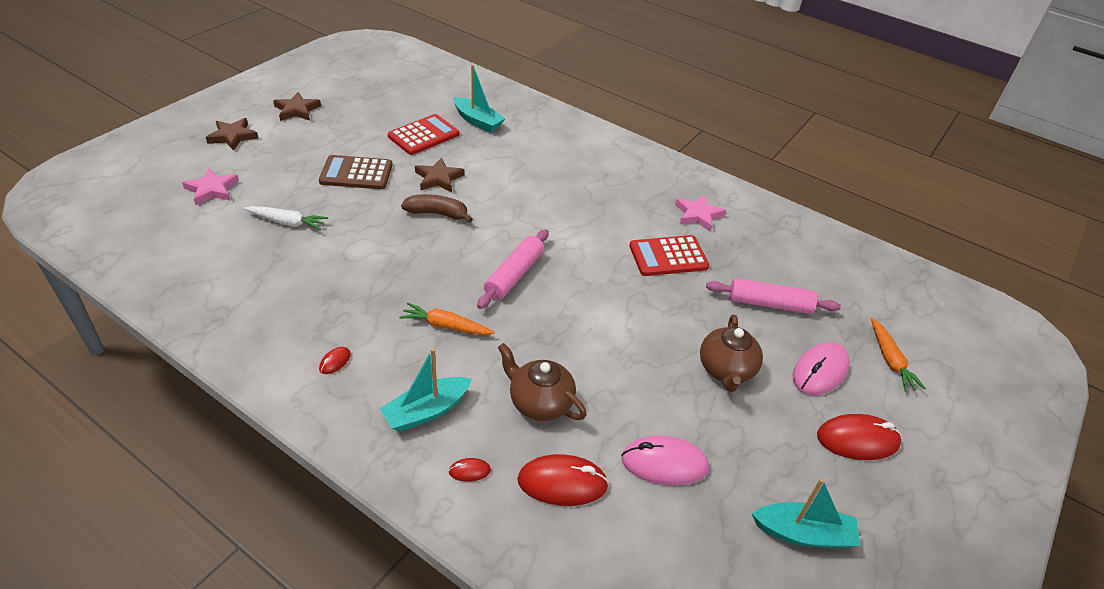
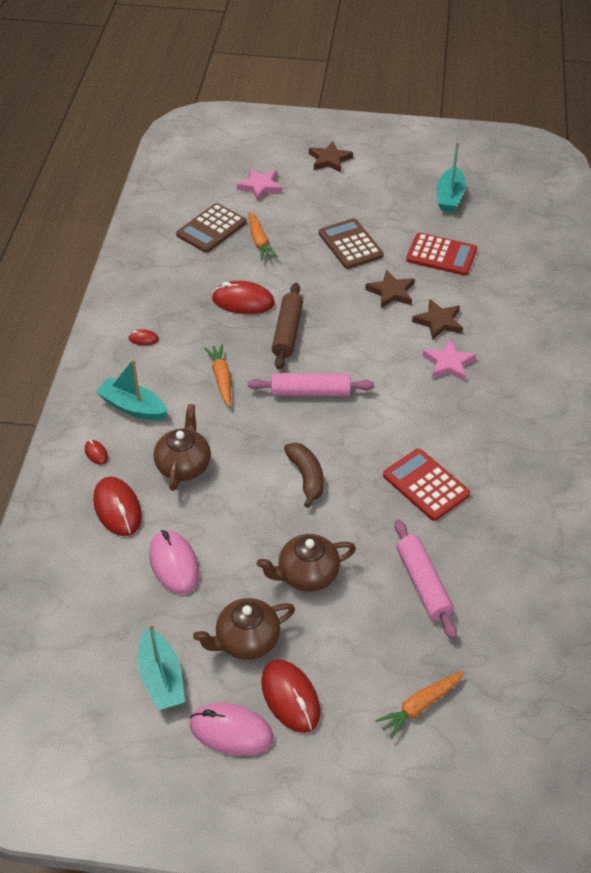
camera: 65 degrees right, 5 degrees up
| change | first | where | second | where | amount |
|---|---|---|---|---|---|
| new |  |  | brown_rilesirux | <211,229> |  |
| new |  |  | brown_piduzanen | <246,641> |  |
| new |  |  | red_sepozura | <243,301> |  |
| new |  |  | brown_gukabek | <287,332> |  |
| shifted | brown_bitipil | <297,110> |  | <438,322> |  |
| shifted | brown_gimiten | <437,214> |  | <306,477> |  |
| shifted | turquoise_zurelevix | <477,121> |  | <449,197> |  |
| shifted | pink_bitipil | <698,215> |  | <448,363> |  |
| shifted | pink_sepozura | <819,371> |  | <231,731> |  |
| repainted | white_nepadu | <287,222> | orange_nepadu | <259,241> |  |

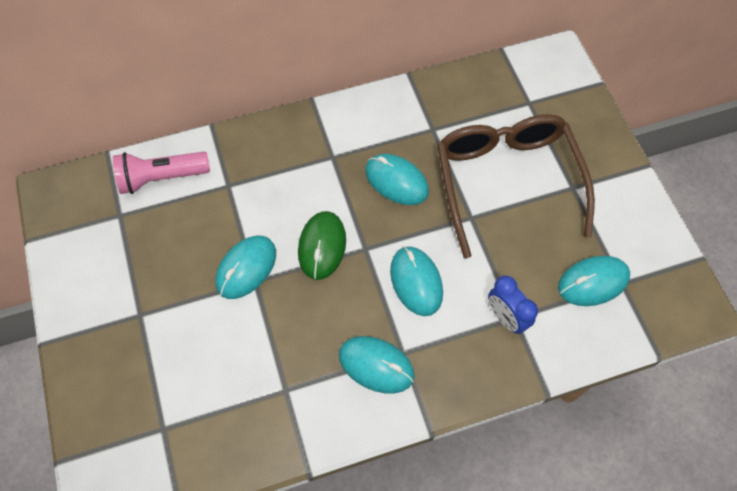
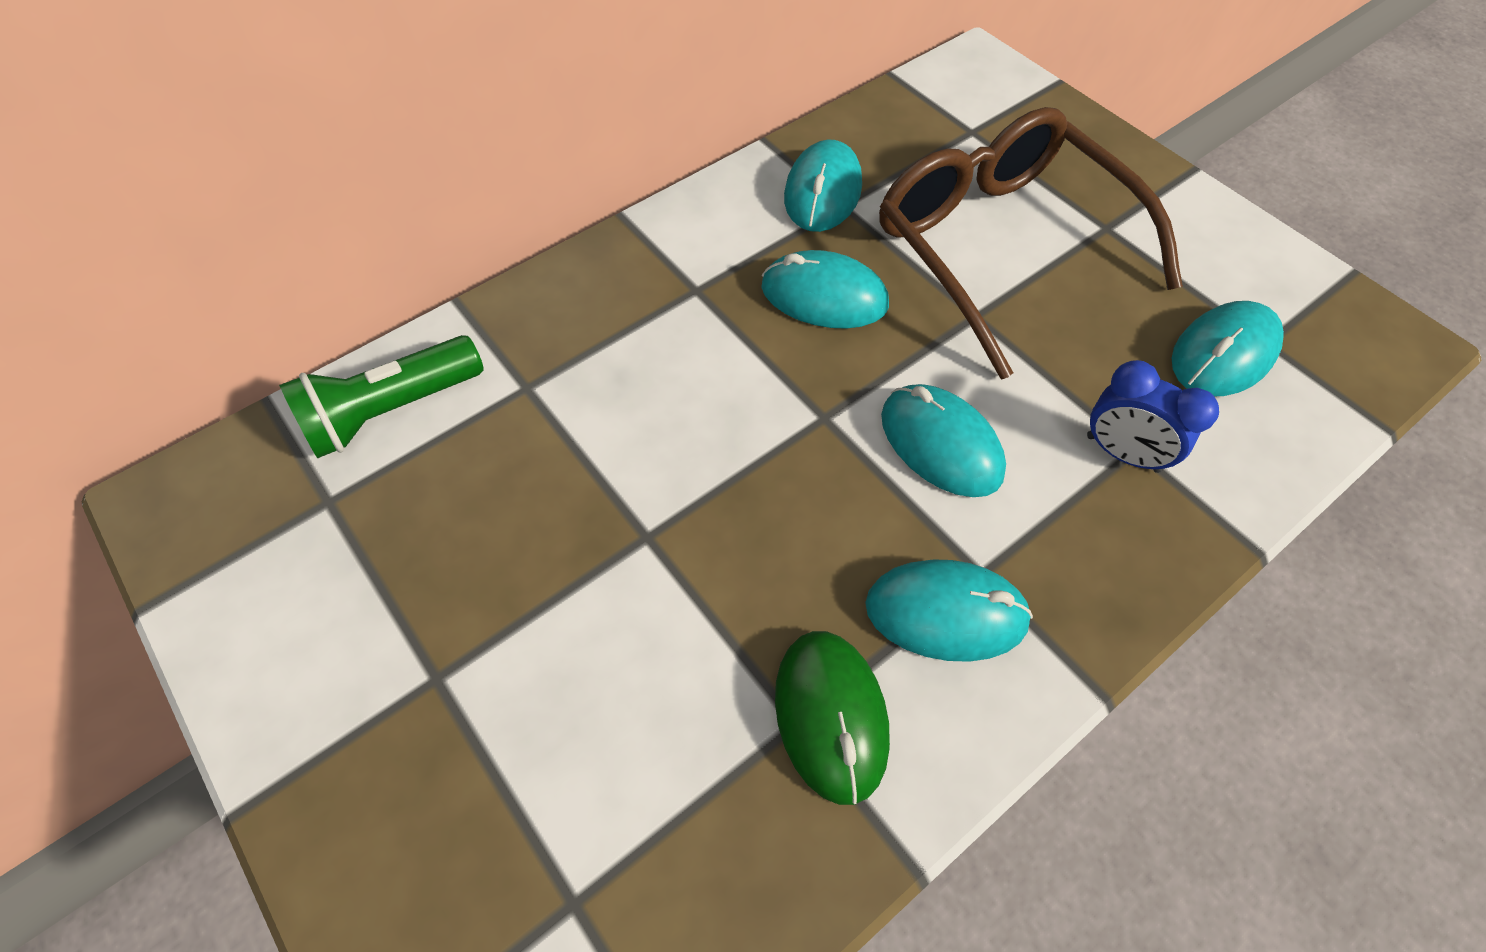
camera: 20 degrees left, 5 degrees down
| change | first | where | second | where | amount |
|---|---|---|---|---|---|
| shifted | turquoise_sepozura | <246,268> |  | <823,192> |  |
| shifted | green_sepozura | <322,246> |  | <831,716> |  |
| repainted | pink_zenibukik | <162,178> | green_zenibukik | <391,411> |  |

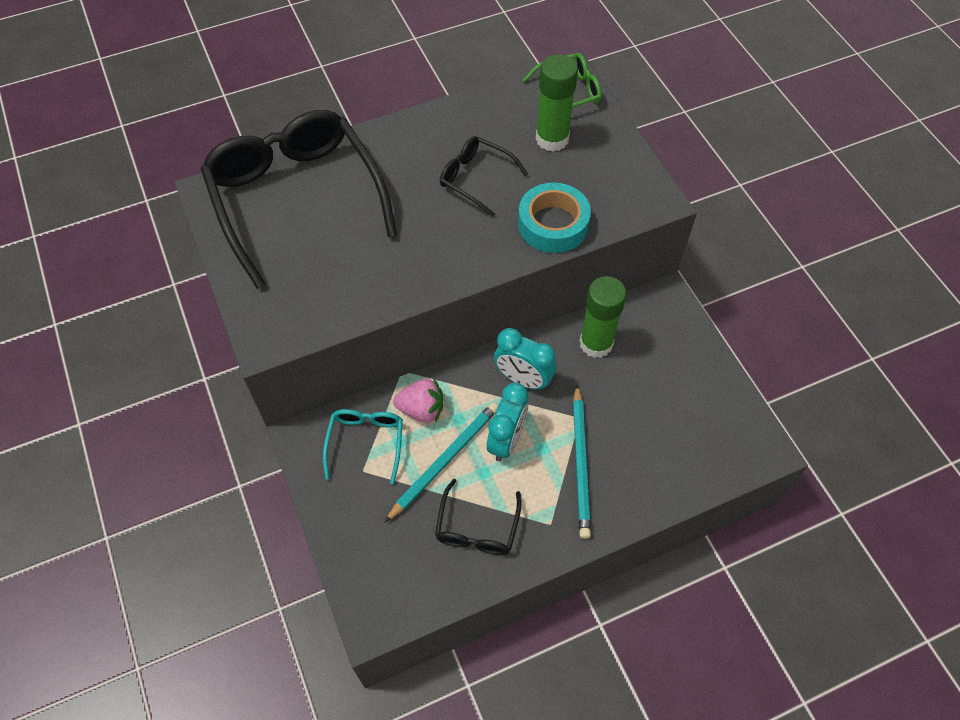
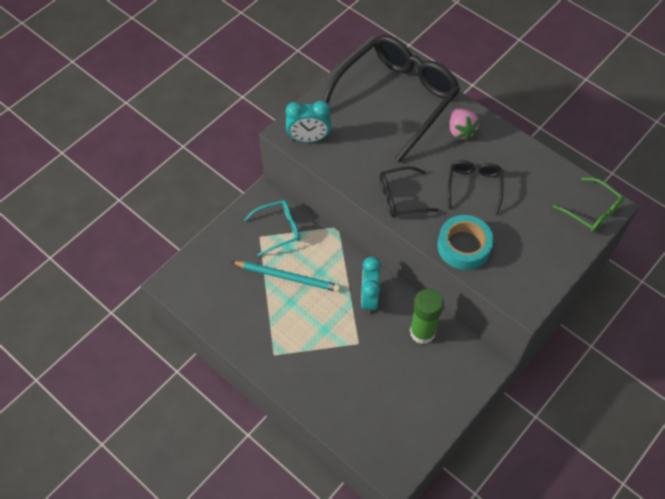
camera: 65 degrees right, 0 degrees up
| change | first | where | second | where | amount |
|---|---|---|---|---|---|
| gone | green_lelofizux | <552,139> |  |  |  |
| gone | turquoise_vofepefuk | <581,463> |  |  |  |
| shifted | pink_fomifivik | <421,409> |  | <461,131> |  |
| shifted | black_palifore | <477,527> |  | <401,197> |  |
| shifted | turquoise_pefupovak | <506,440> |  | <309,138> |  |

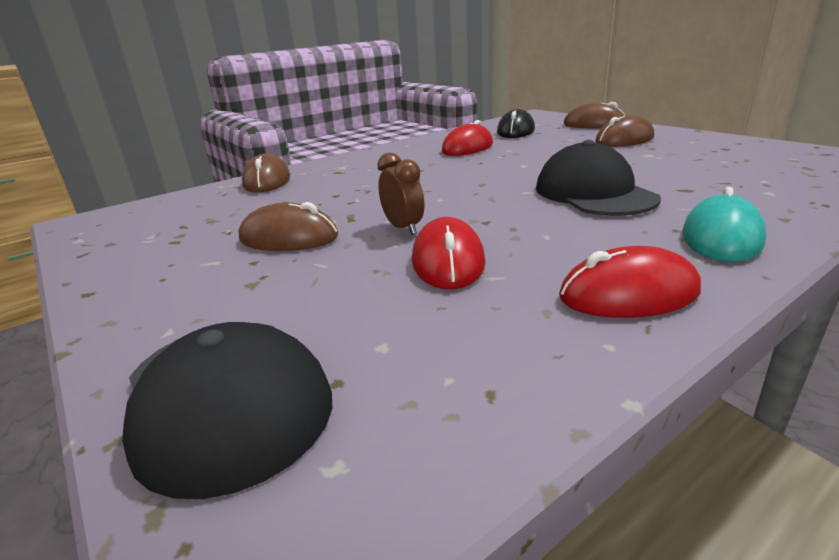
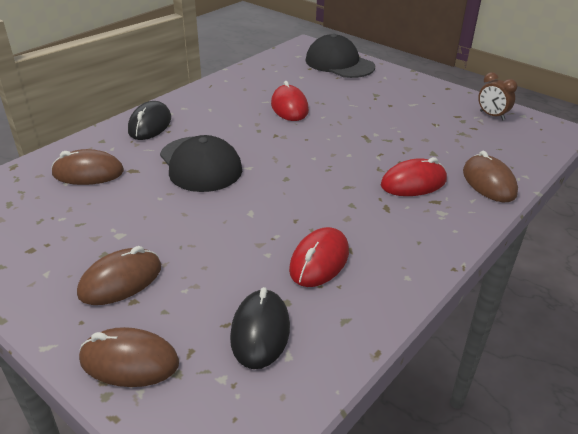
camera: 165 degrees right, 10 degrees up
| change | first | where | second | where | amount |
|---|---|---|---|---|---|
| shifted | brown_sepozura | <289,238> |  | <88,173> |  |
| shifted | brown_pefupovak | <403,228> |  | <492,115> |  |
| shifted | red_sepozura | <628,294> |  | <413,183> |  |
| repainted | turquoise_sepozura | <721,237> | black_sepozura | <150,125> |  |

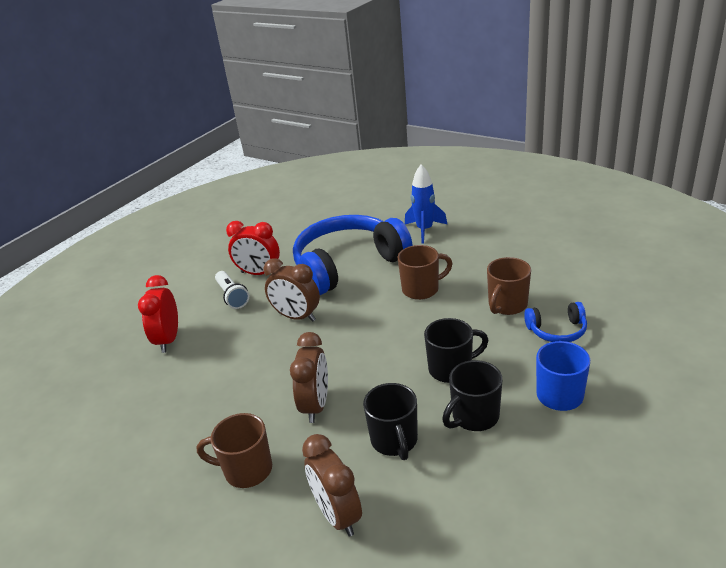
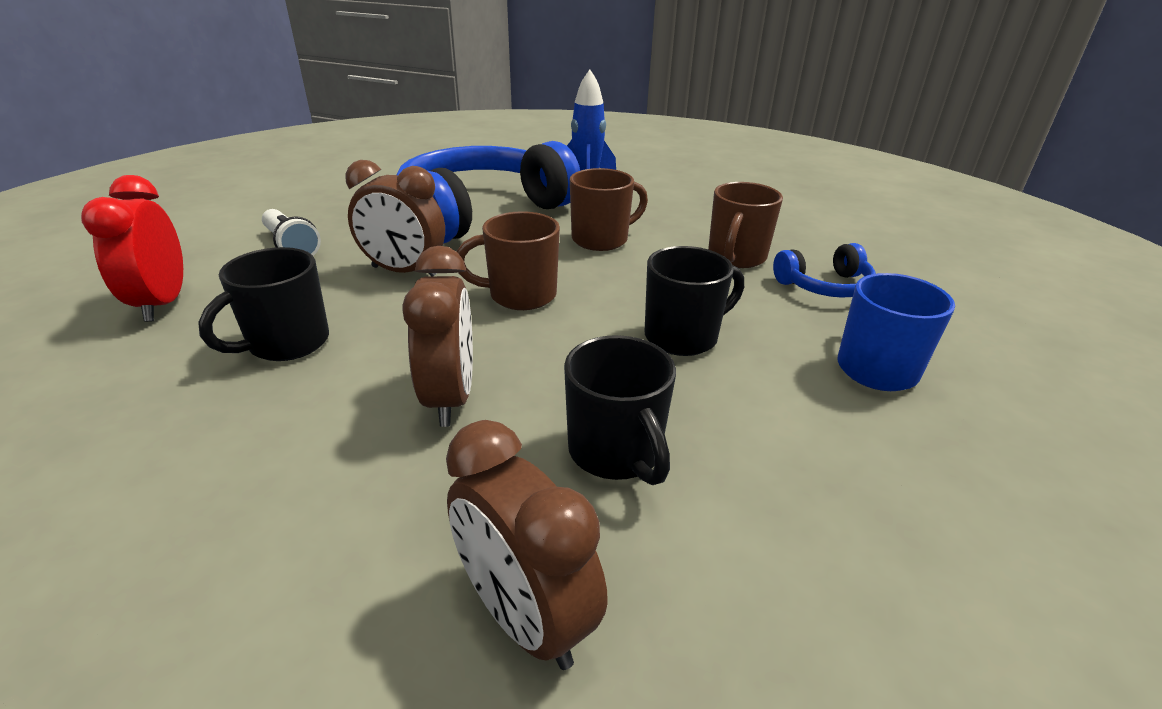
camera: 15 degrees left, 0 degrees up
| change | first | where | second | where | amount |
|---|---|---|---|---|---|
| gone | red_pefupovak | <259,273> |  |  |  |
| shifted | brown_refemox | <246,470> |  | <520,295> |  |
| shifted | black_refemox | <474,417> |  | <287,343> |  |

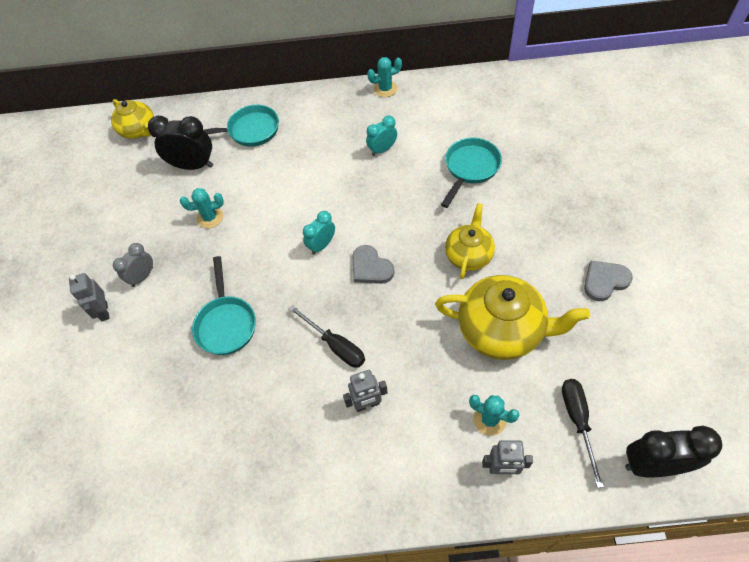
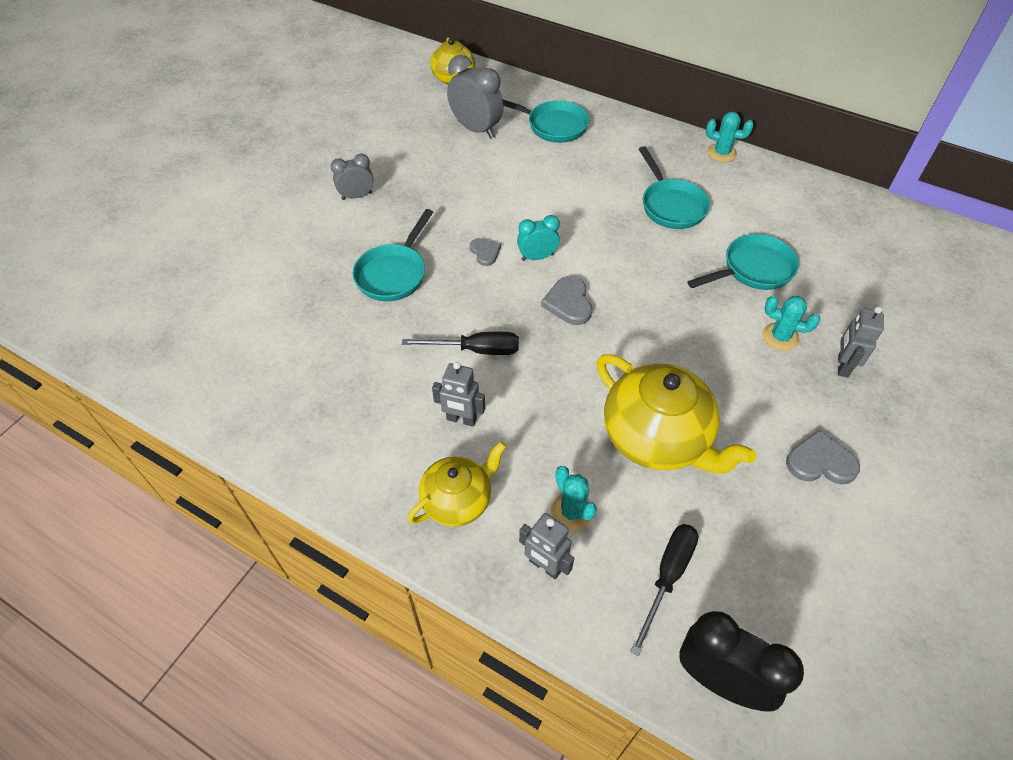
camera: 30 degrees right, 5 degrees down
| change | first | where | second | where | amount |
|---|---|---|---|---|---|
| new |  |  | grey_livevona | <485,252> |  |
| shifted | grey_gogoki | <104,311> |  | <842,366> |  |
| shifted | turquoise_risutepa | <210,217> |  | <780,337> |  |
| shifted | yellow_piduzanen | <468,255> |  | <458,500> |  |
| swapped | turquoise_pefupovak | <382,150> | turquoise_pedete | <671,205> |  |
| repainted | black_pefupovak | <193,165> | grey_pefupovak | <476,129> |  |
| rotated | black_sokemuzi | <335,345> |  | <475,350> | 75 degrees counterclockwise |

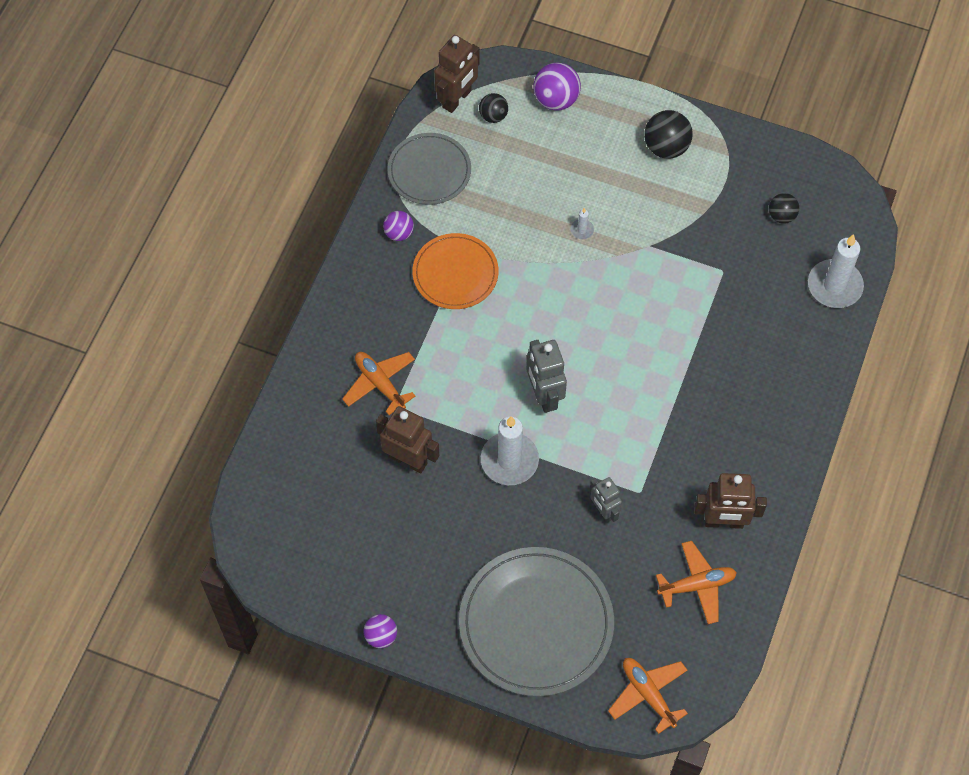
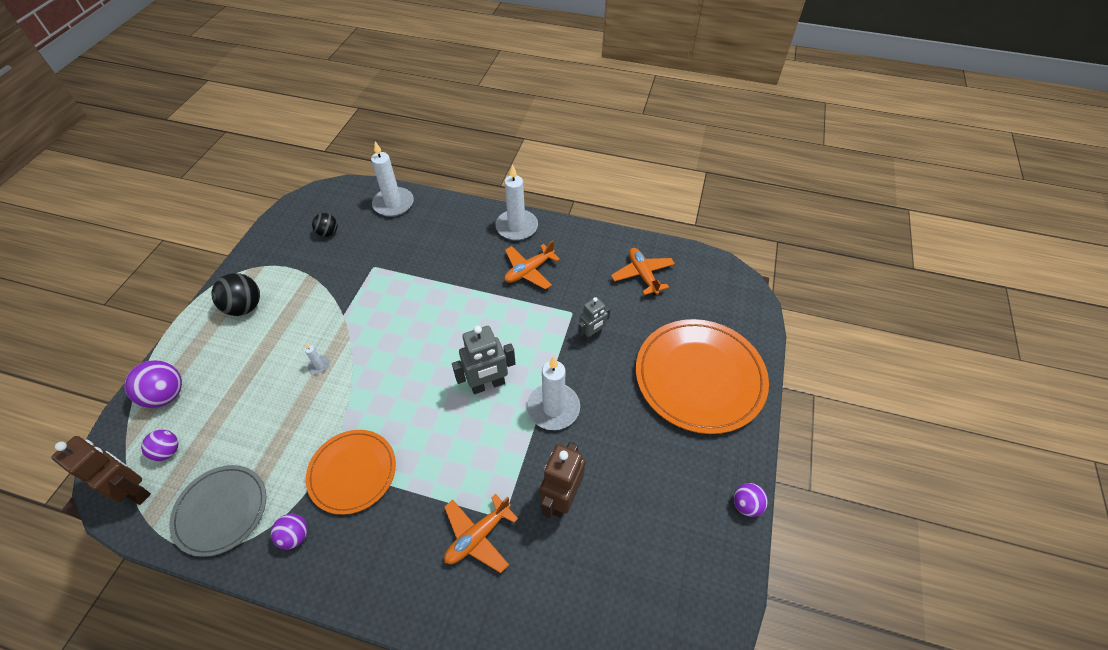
camera: 95 degrees left, 10 degrees down
| change | first | where | second | where | amount |
|---|---|---|---|---|---|
| gone | brown_gogoki | <724,522> |  |  |  |
| new |  |  | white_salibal | <517,227> |  |
| shifted | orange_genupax | <648,694> |  | <529,271> |  |
| repainted | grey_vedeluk | <536,623> | orange_vedeluk | <699,377> |  |
| repainted | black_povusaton | <493,116> | purple_povusaton | <168,451> |  |

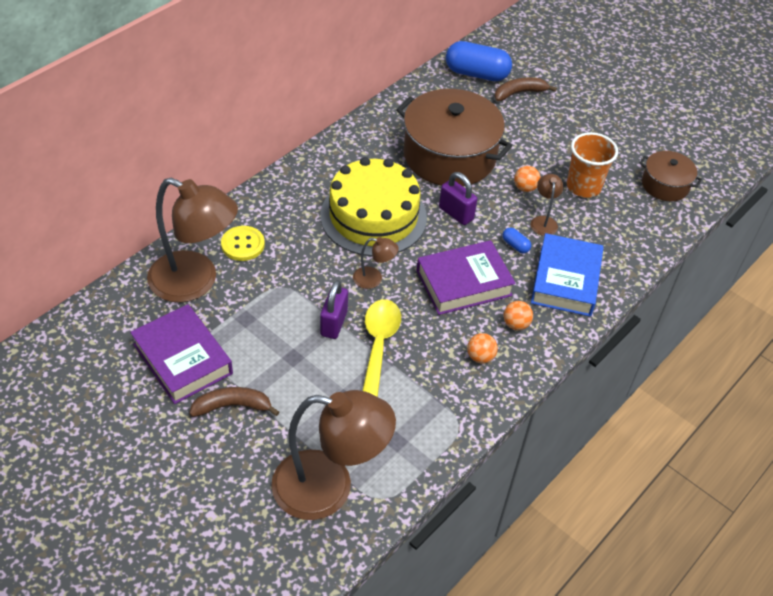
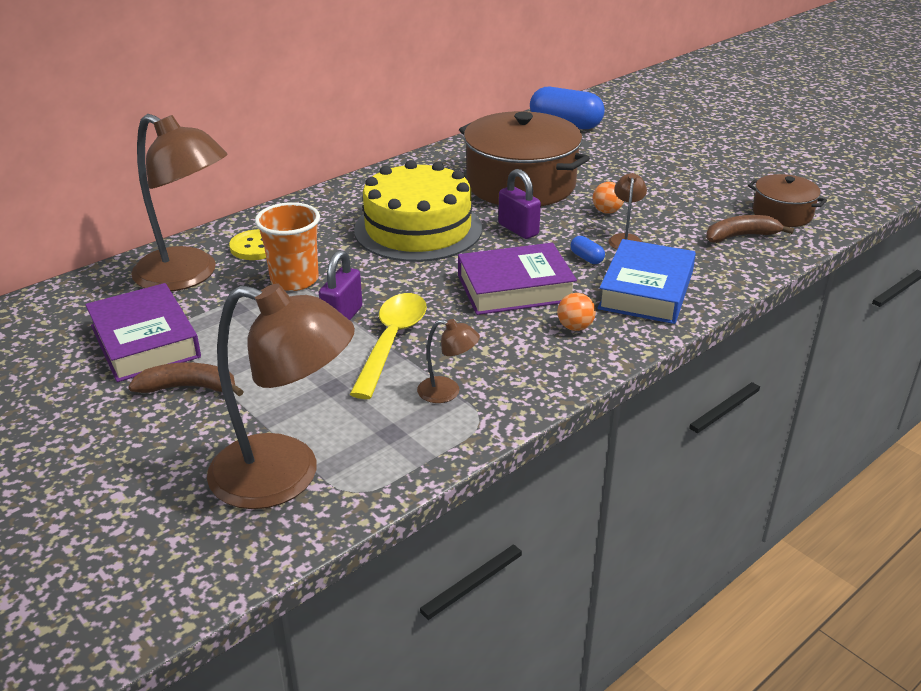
camera: 10 degrees right, 15 degrees down
| change | first | where | second | where | amount |
|---|---|---|---|---|---|
| gone | orange_povusaton | <480,357> |  |  |  |
| shifted | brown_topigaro | <374,279> |  | <447,392> |  |
| shifted | brown_gimiten | <519,93> |  | <740,236> |  |
| shifted | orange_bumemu | <583,187> |  | <294,280> |  |

